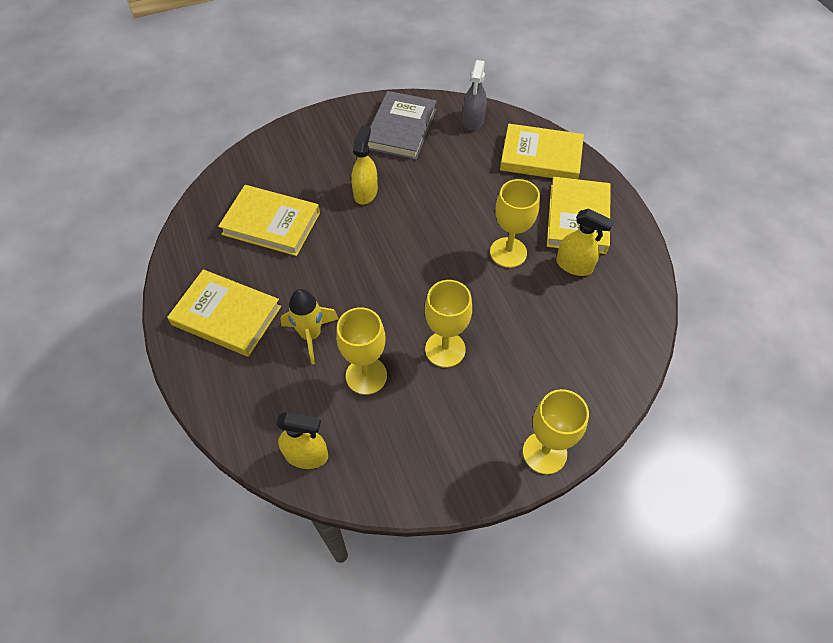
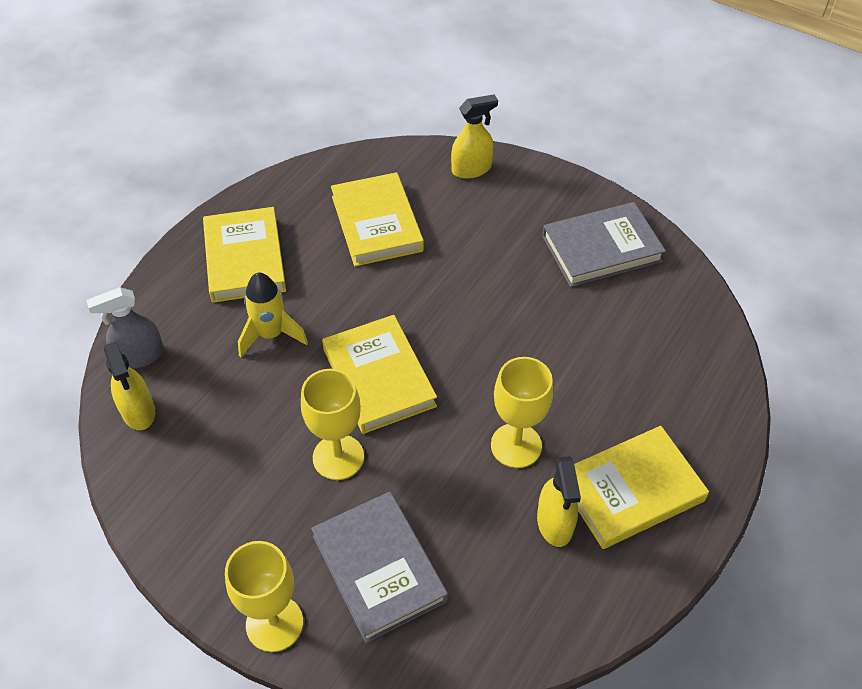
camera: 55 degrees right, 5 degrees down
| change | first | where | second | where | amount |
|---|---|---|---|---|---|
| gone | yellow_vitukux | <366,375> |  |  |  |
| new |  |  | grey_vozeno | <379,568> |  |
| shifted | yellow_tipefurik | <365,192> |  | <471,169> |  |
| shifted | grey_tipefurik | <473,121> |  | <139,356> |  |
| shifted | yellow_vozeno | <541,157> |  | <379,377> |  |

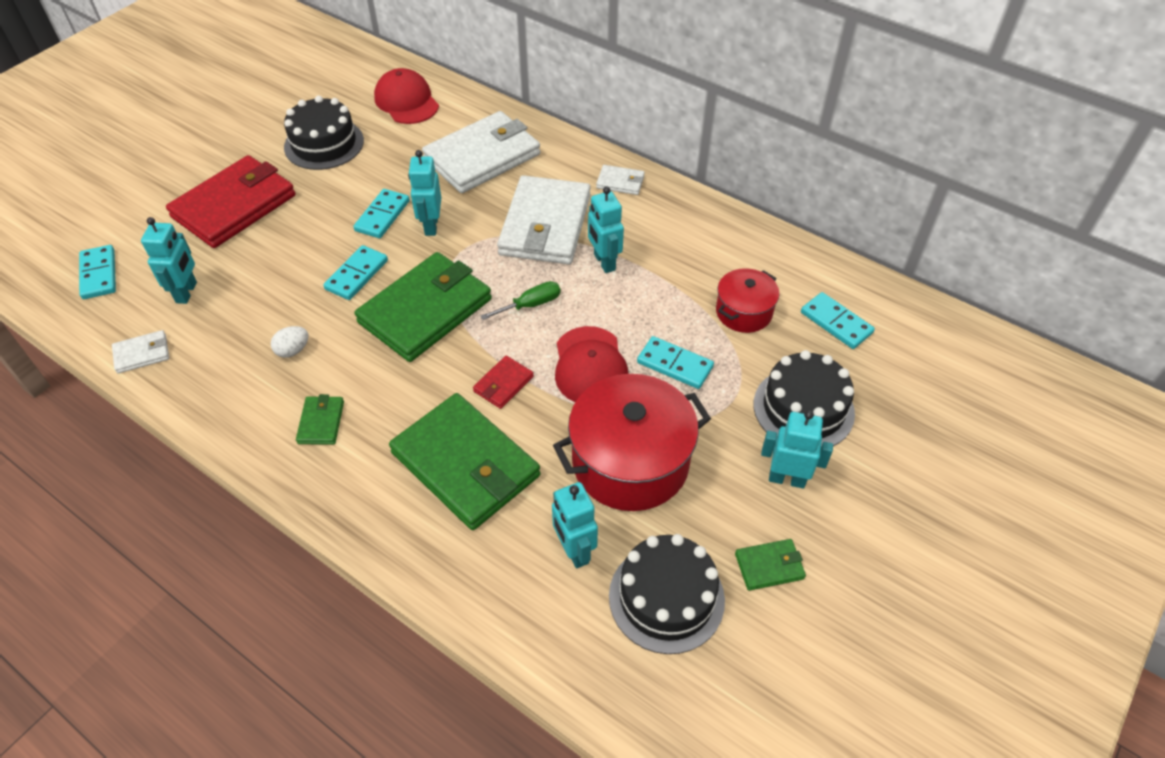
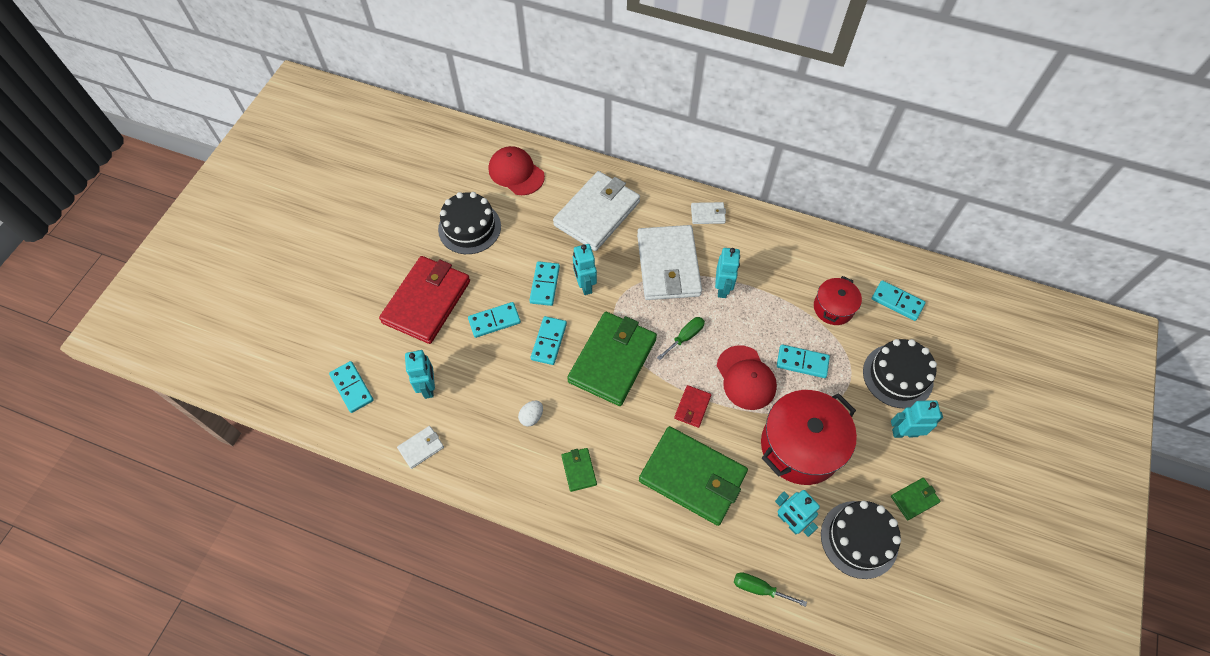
camera: 15 degrees left, 10 degrees up
| change | first | where | second | where | amount |
|---|---|---|---|---|---|
| new |  |  | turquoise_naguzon | <494,321> |  |
| new |  |  | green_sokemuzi | <759,588> |  |
| rotated | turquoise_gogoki | <604,262> |  | <722,288> | 135 degrees counterclockwise |

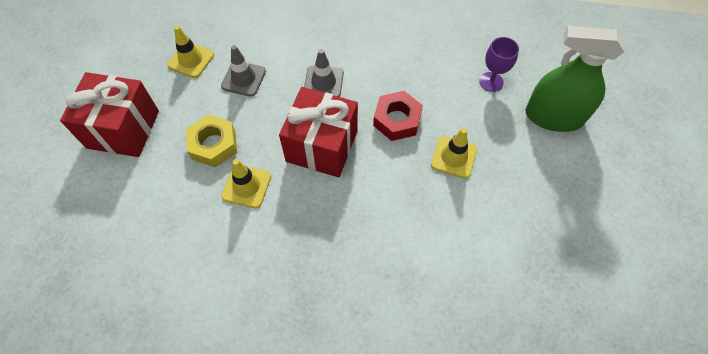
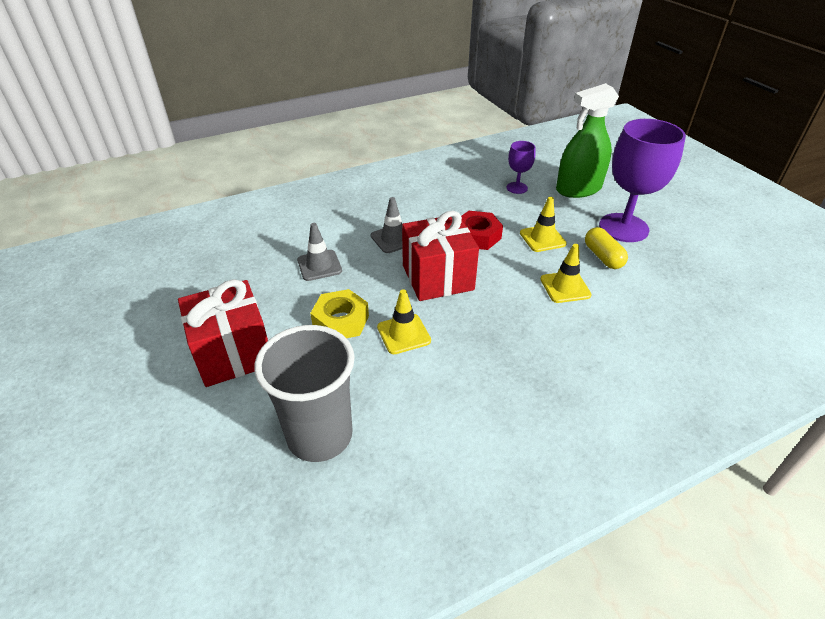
camera: 35 degrees left, 20 degrees down
| change | first | where | second | where | amount |
|---|---|---|---|---|---|
| new |  |  | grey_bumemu | <320,435> |  |
| new |  |  | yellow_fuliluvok | <603,257> |  |
| new |  |  | purple_vitukux | <623,228> |  |
| shifted | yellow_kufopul | <191,60> |  | <565,287> |  |

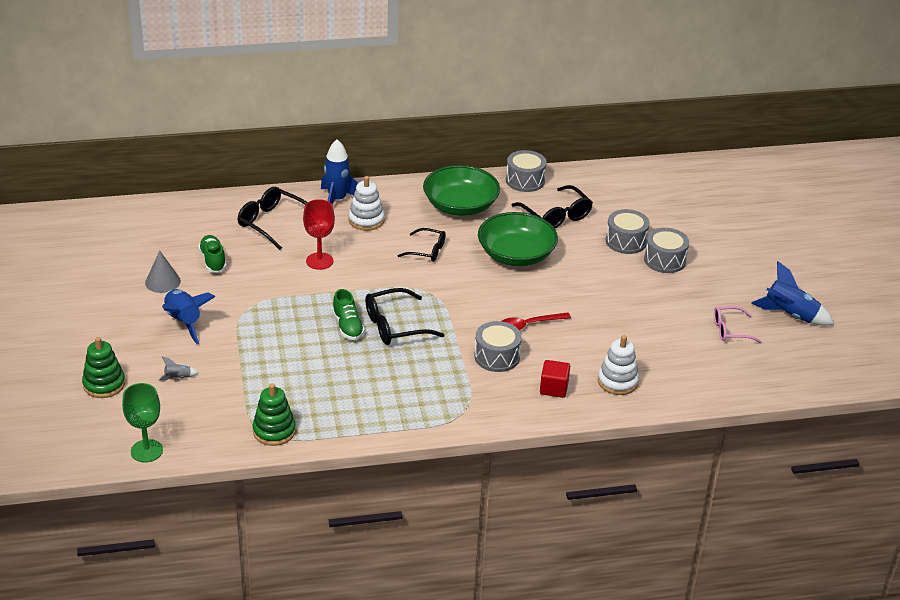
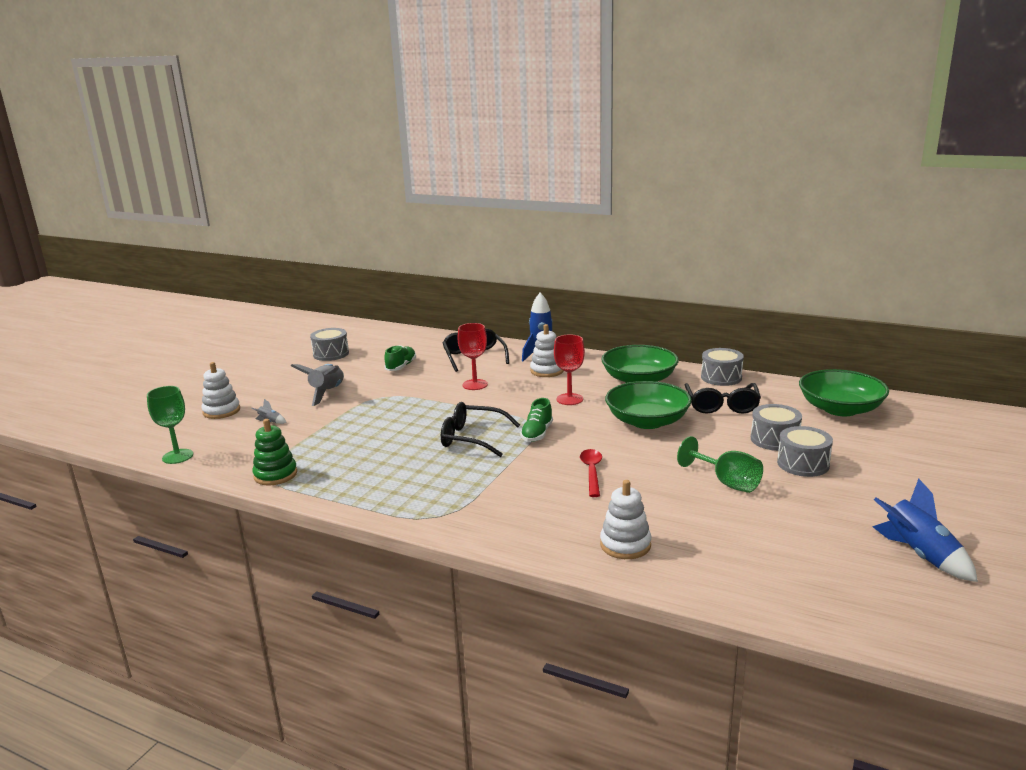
camera: 40 degrees right, 15 degrees down
| change | first | where | second | where | amount |
|---|---|---|---|---|---|
| gone | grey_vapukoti | <162,282> |  |  |  |
| gone | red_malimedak | <553,388> |  |  |  |
| gone | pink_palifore | <731,330> |  |  |  |
| new |  |  | green_vitukux | <727,482> |  |
| new |  |  | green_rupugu | <840,409> |  |
| shifted | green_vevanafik | <348,326> |  | <537,434> |  |
| shifted | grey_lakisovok | <497,357> |  | <331,354> |  |
| swapped | black_palifore | <426,250> | red_vitukux | <569,399> |  |
| repainted | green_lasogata | <104,384> | white_lasogata | <221,411> |  |
| repainted | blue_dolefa | <184,322> | grey_dolefa | <327,393> |  |
| rotated | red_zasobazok | <528,325> |  | <592,472> | 75 degrees clockwise |

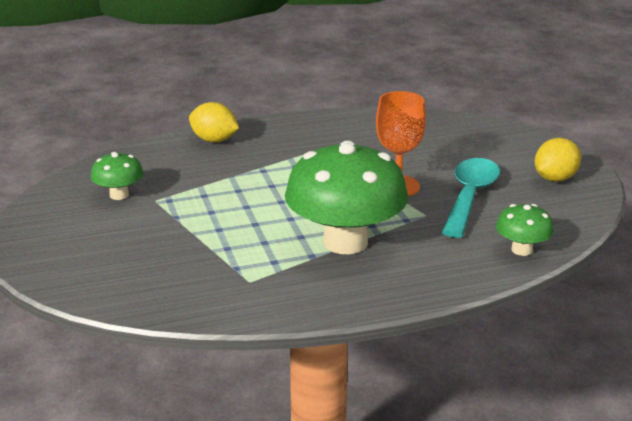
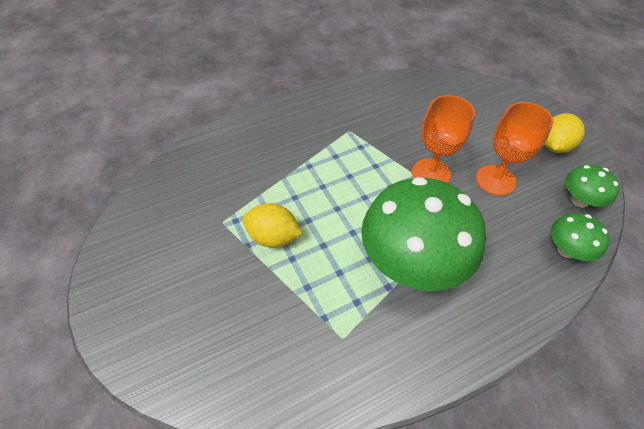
camera: 10 degrees left, 25 degrees up
| change | first | where | second | where | amount |
|---|---|---|---|---|---|
| shifted | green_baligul | <119,195> |  | <579,200> |  |
| shifted | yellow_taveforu | <214,140> |  | <273,237> |  |
| swapped | turquoise_zasobazok | <470,197> | orange_vitukux | <495,180> |  |

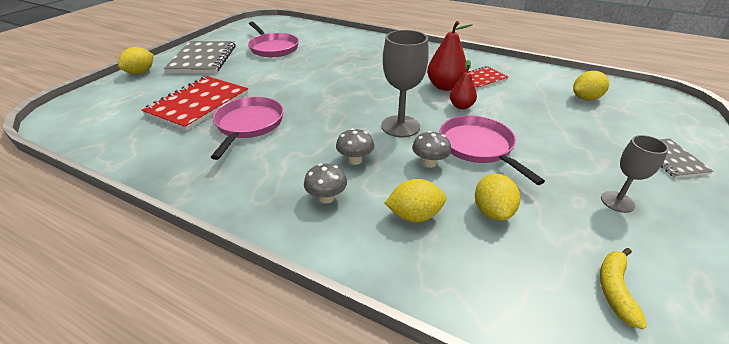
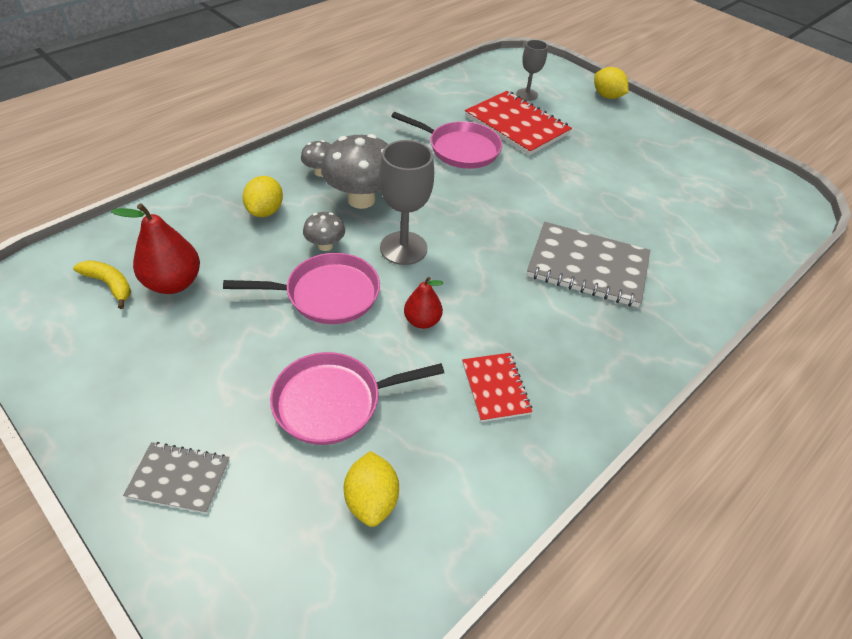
camera: 105 degrees right, 10 degrees up
| change | first | where | second | where | amount |
|---|---|---|---|---|---|
| gone | yellow_taveforu | <492,211> |  |  |  |
| shifted | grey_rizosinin | <203,59> |  | <587,266> |  |
| shifted | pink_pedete | <273,48> |  | <333,402> |  |
| shifted | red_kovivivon | <445,86> |  | <173,283> |  |
| shifted | grey_vitukux | <617,201> |  | <527,94> |  |
| scaled | grey_baligul | <355,160> |  | <361,199> | x1.98 |

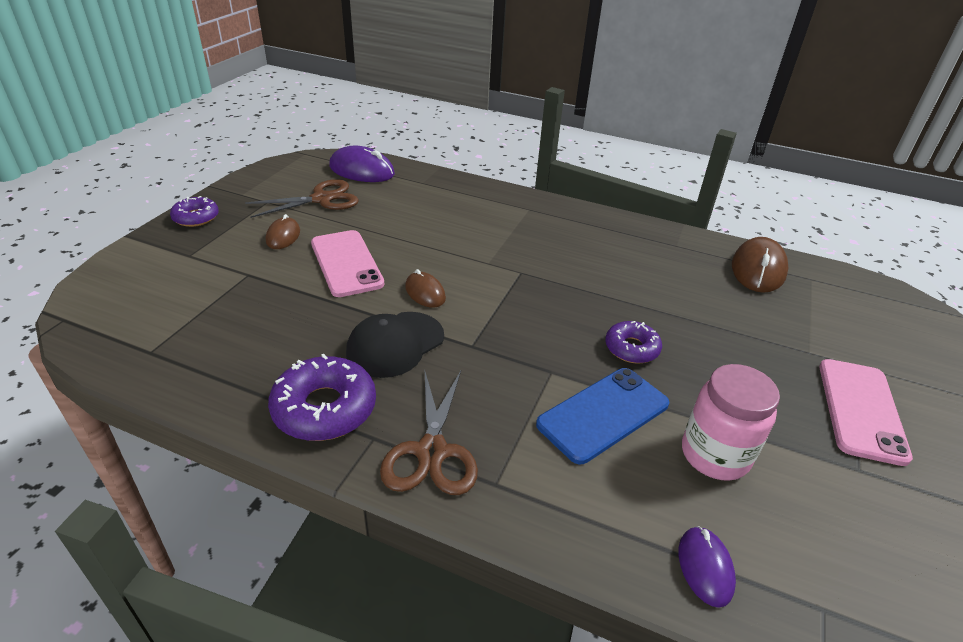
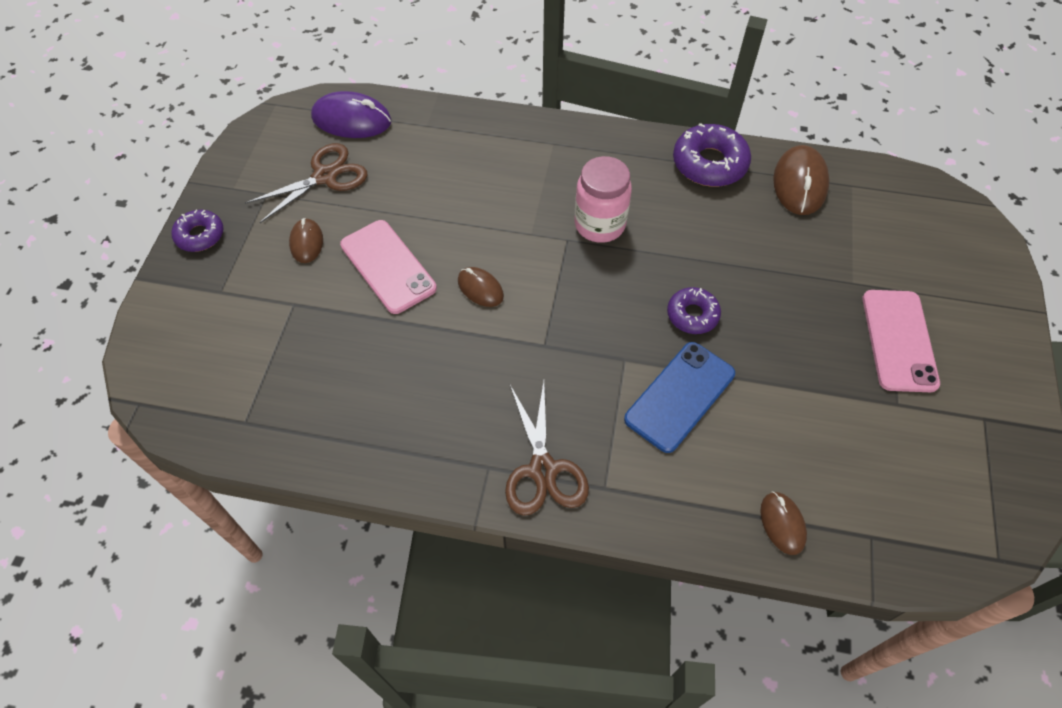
camera: 10 degrees left, 20 degrees up
| change | first | where | second | where | amount |
|---|---|---|---|---|---|
| gone | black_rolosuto | <395,344> |  |  |  |
| shifted | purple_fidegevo | <324,408> |  | <709,164> |  |
| shifted | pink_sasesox | <715,455> |  | <599,224> |  |
| repainted | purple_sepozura | <705,567> | brown_sepozura | <782,523> |  |

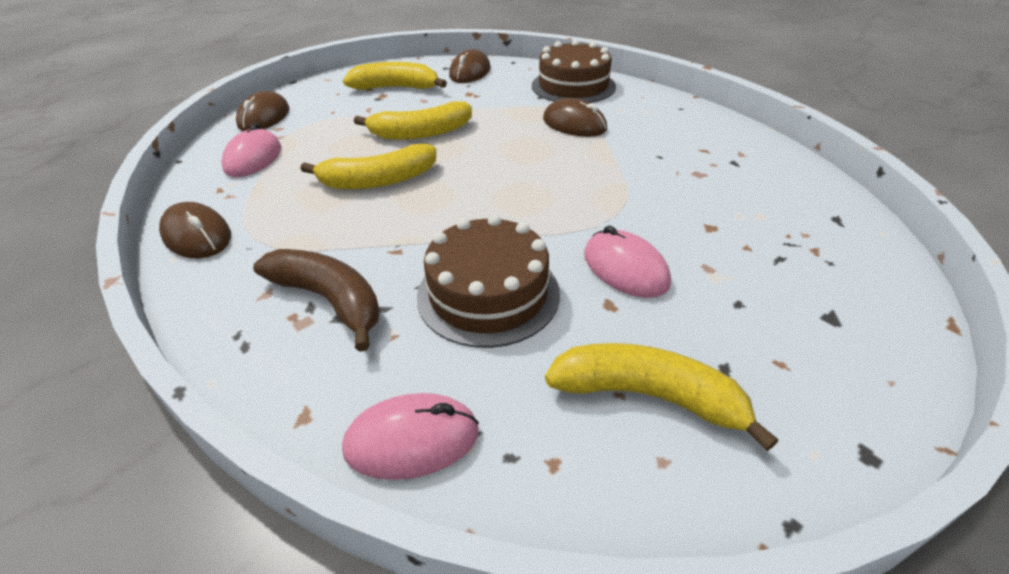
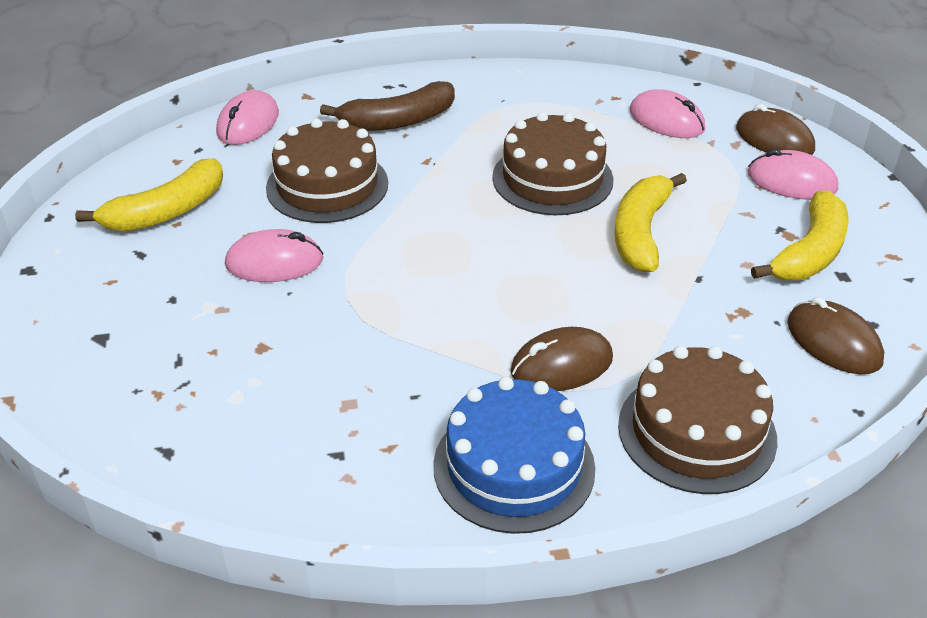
camera: 120 degrees right, 0 degrees up
| change | first | where | second | where | amount |
|---|---|---|---|---|---|
| gone | brown_sepozura | <197,236> |  |  |  |
| new |  |  | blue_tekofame | <514,466> |  |
| new |  |  | pink_sepozura | <791,181> |  |
| swapped | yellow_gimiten | <378,181> | brown_tekofame | <552,178> |  |

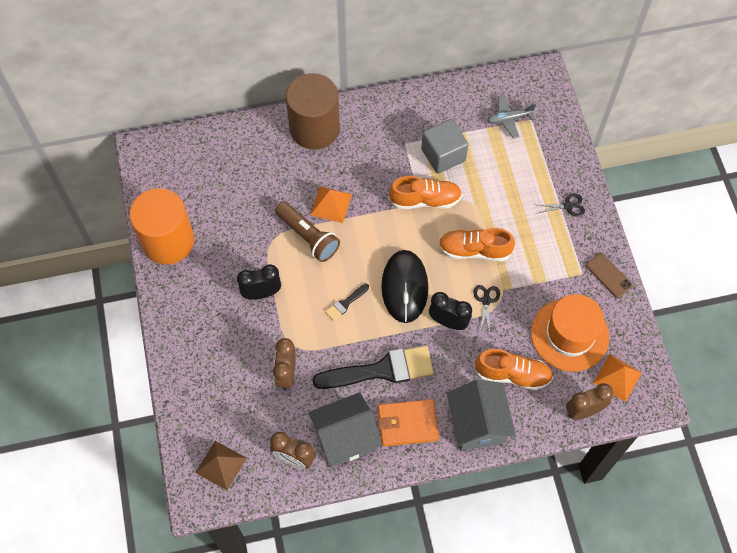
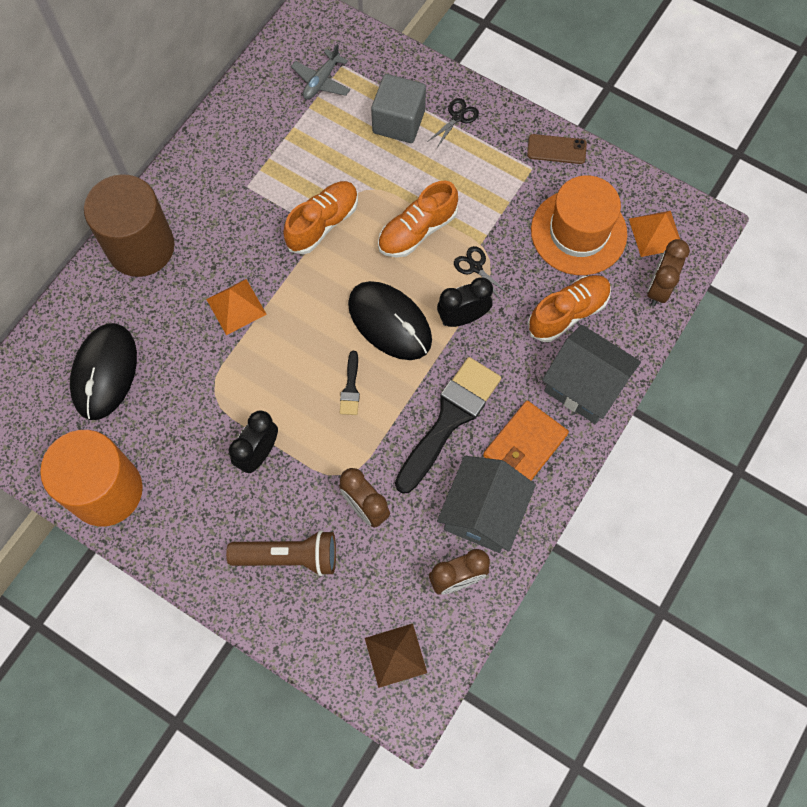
camera: 45 degrees left, 5 degrees up
| change | first | where | second | where | amount |
|---|---|---|---|---|---|
| new |  |  | black_sepozura | <105,372> |  |
| shifted | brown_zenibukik | <308,236> |  | <289,556> |  |
| shifted | grey_malimedak | <443,155> |  | <398,121> |  |

